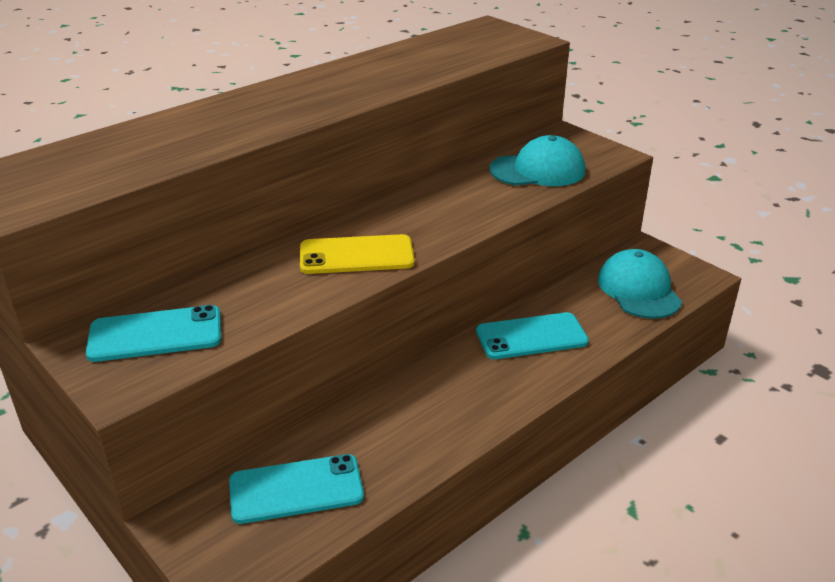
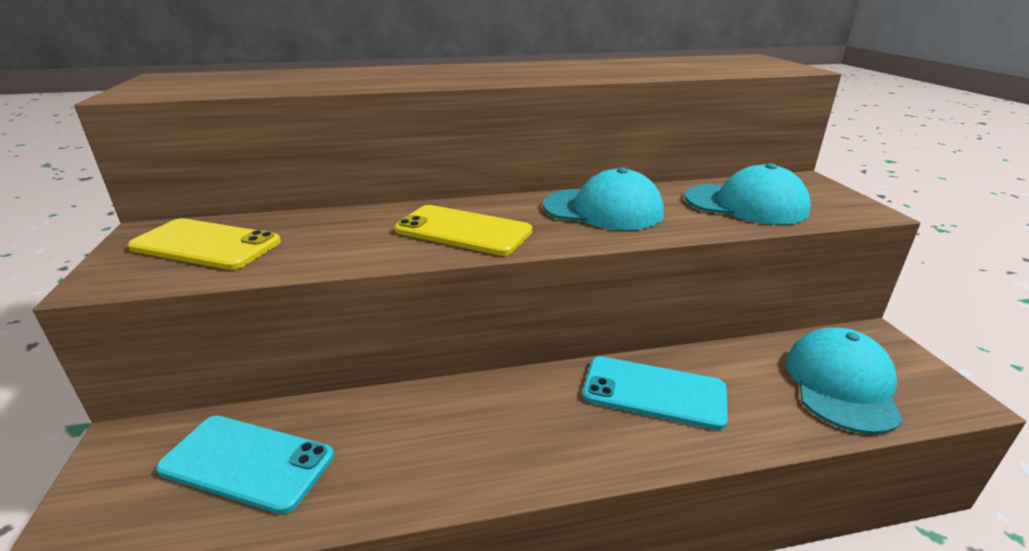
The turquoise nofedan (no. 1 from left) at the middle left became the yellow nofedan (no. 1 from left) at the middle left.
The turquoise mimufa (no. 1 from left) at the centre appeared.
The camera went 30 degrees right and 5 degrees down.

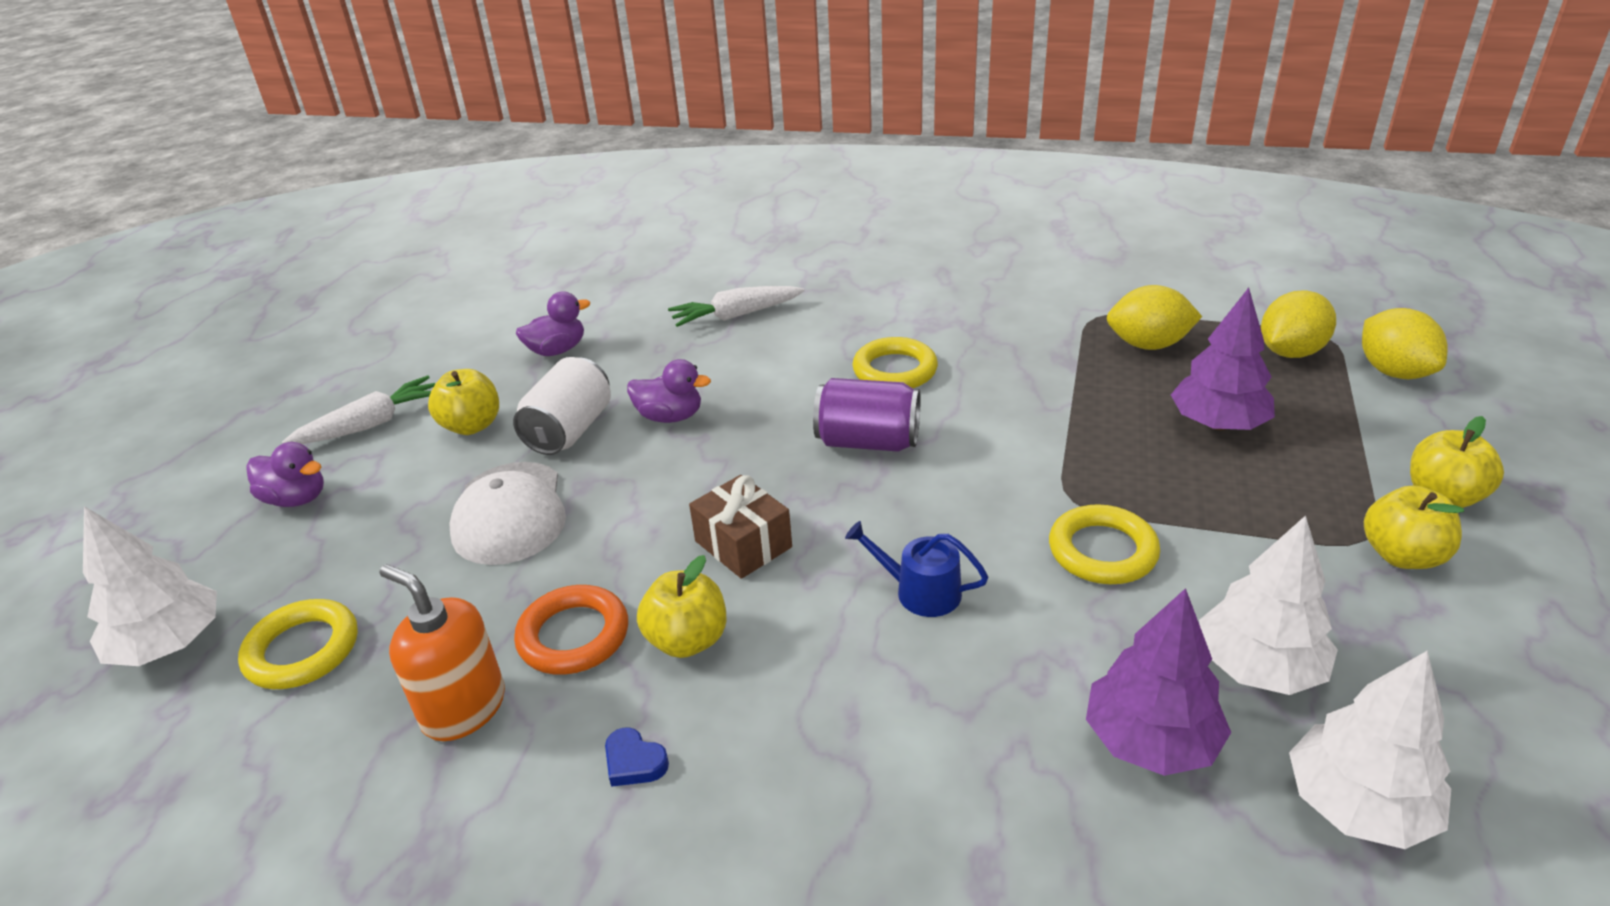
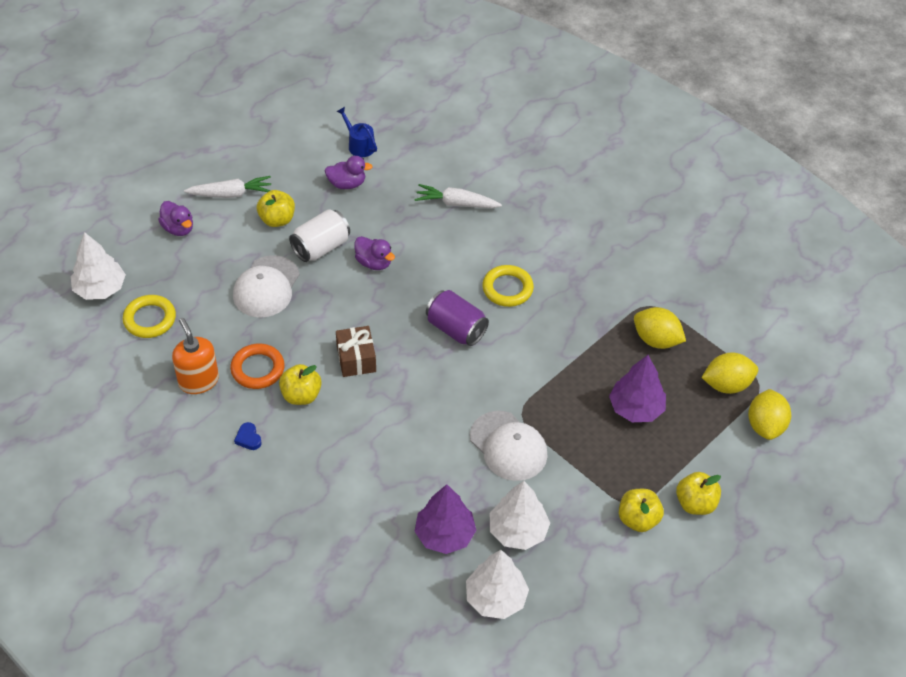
The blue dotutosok moved from the centre to the top centre.
The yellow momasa (no. 3 from left) at the middle right was replaced by the white mimufa (no. 2 from left) at the centre.
The camera went 25 degrees right and 15 degrees up.

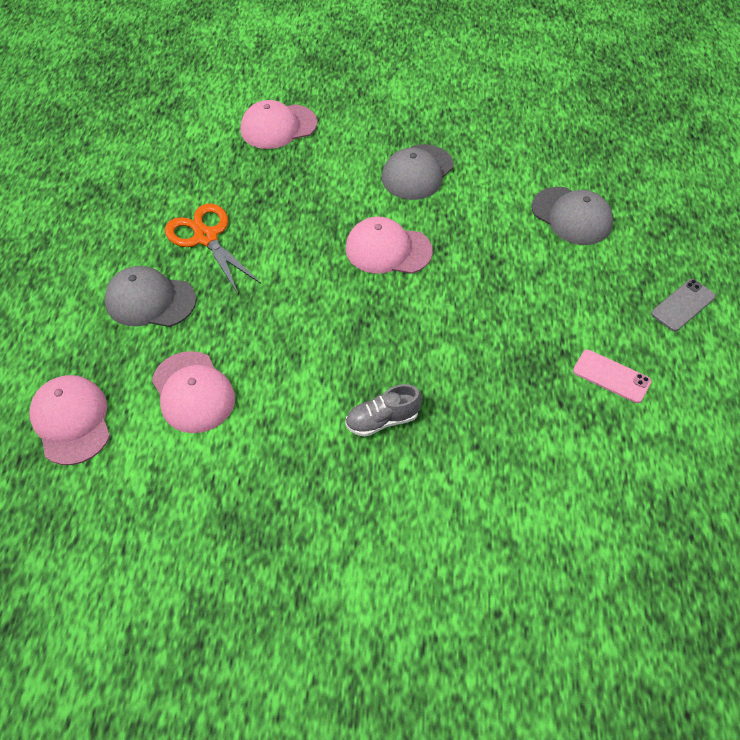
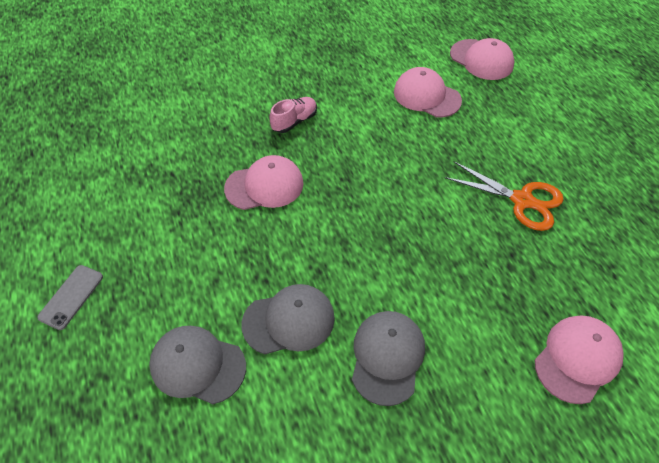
The pink mimufa (no. 4 from left in the first image) moved from the top centre to the centre.
The grey mimufa (no. 1 from left in the first image) moved from the middle left to the bottom centre.
The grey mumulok at the centre became the pink mumulok at the top centre.
The pink nofedan at the middle right disappeared.
The camera went 155 degrees right and 0 degrees up.

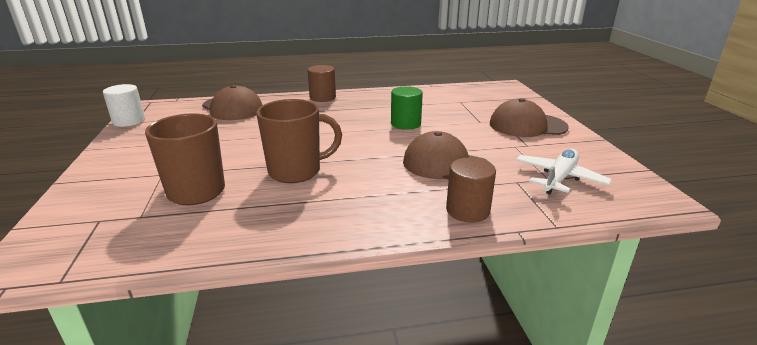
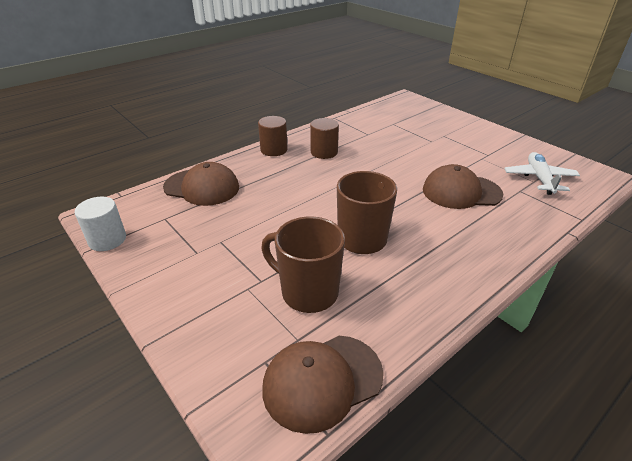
The brown mimufa (no. 3 from left in the first image) moved from the middle right to the bottom centre.
The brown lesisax (no. 2 from left) moved from the centre to the top centre.
The green lesisax at the top centre disappeared.
The camera went 30 degrees left and 10 degrees up.

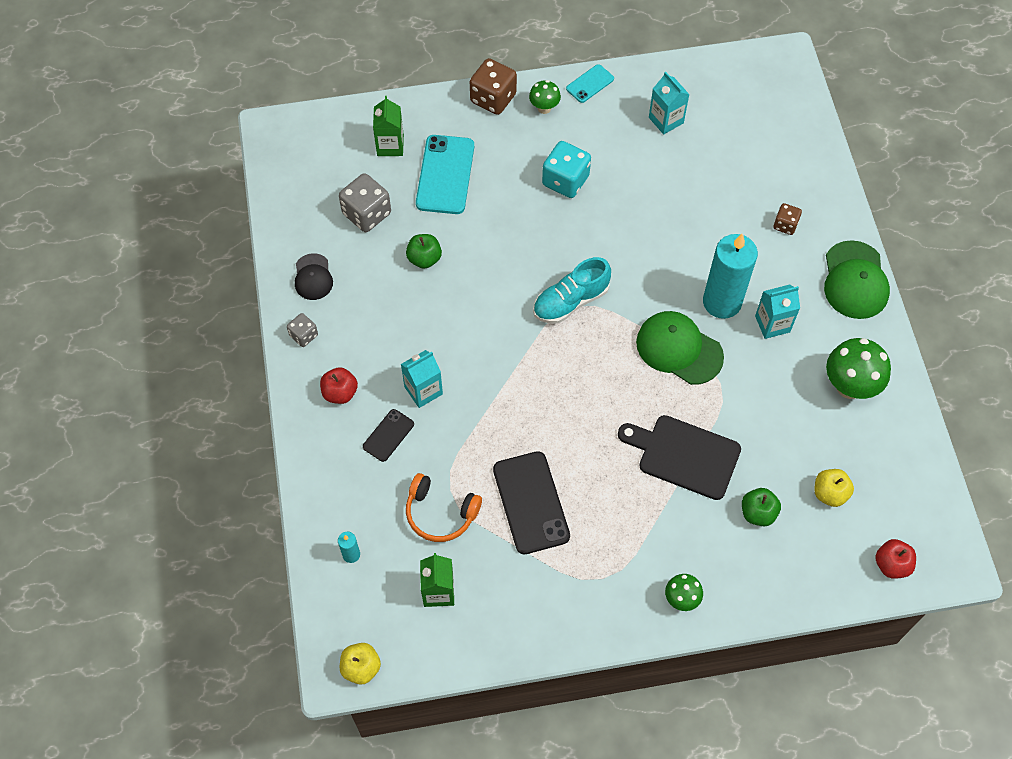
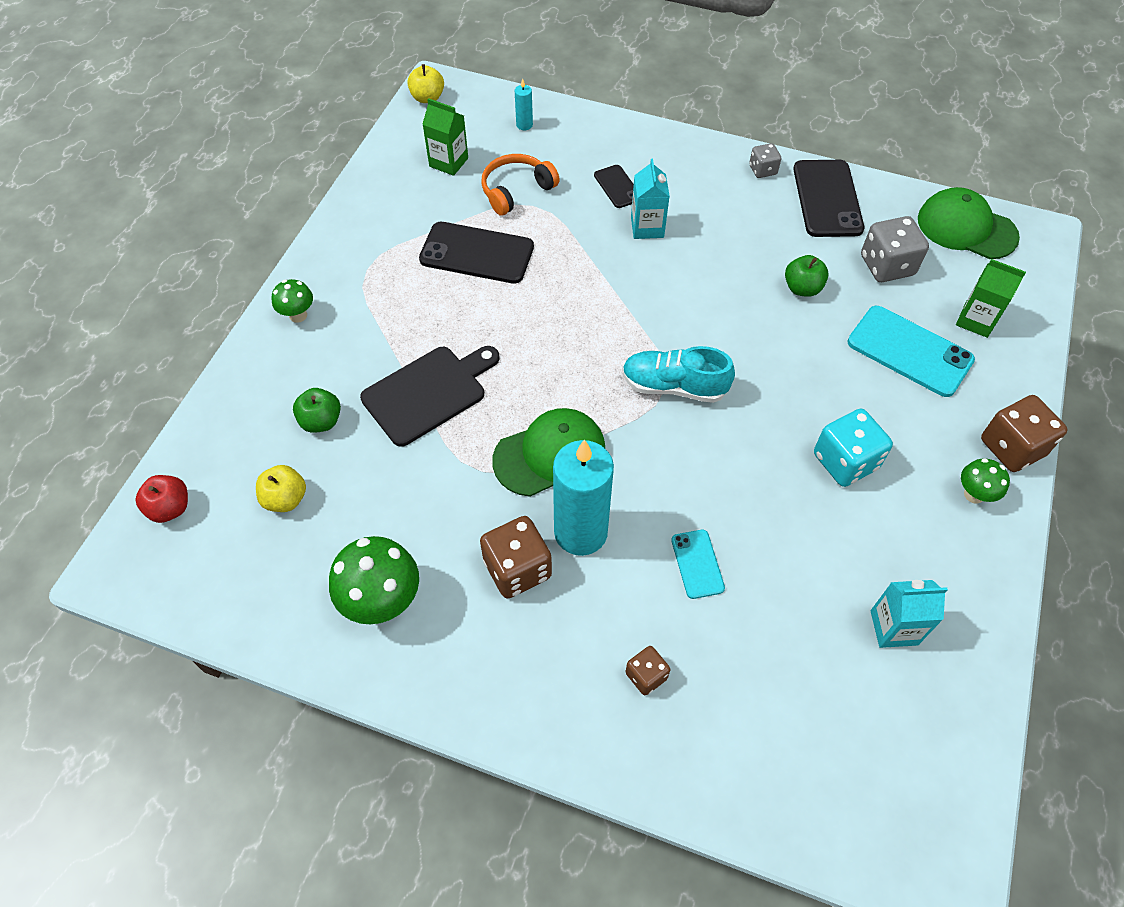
The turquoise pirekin (no. 3 from left) at the middle right was replaced by the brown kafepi (no. 1 from left) at the centre.
The turquoise mumulok at the centre turned 75 degrees counterclockwise.
The turquoise nofedan (no. 2 from left in the first image) moved from the top centre to the centre.
The black mimufa at the middle left was replaced by the black nofedan (no. 3 from left) at the top right.
The green mimufa (no. 2 from left) moved from the middle right to the top right.
The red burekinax (no. 1 from left) at the centre disappeared.
The camera went 120 degrees right and 5 degrees down.

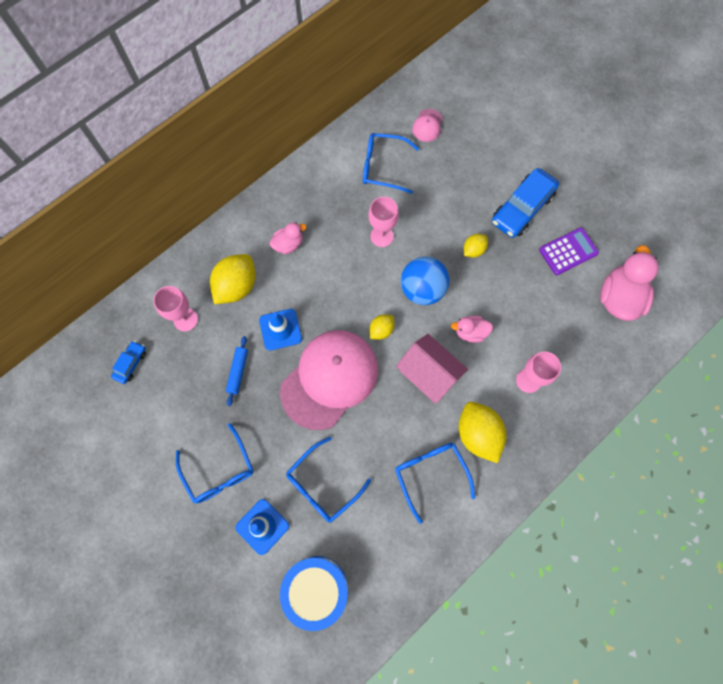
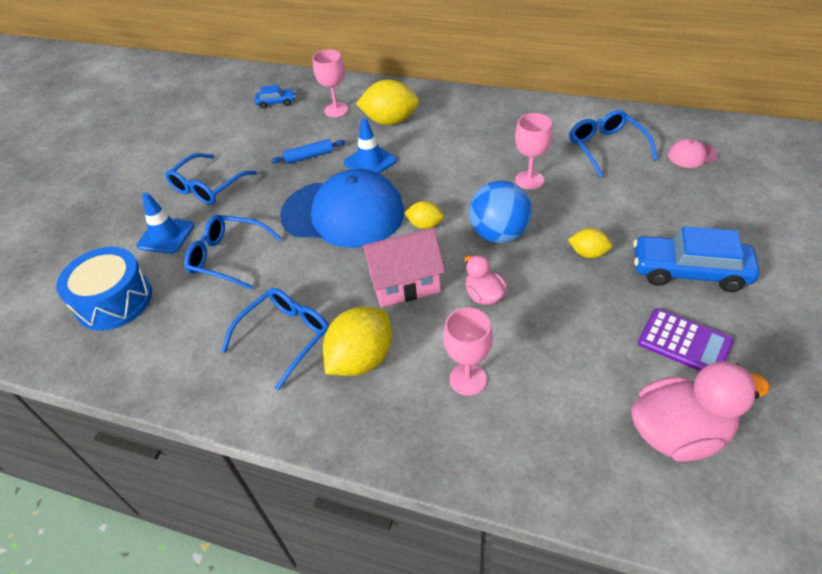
The pink mimufa (no. 1 from left) at the centre became the blue mimufa at the centre.
The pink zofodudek at the centre turned 60 degrees clockwise.
The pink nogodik (no. 1 from left) at the centre disappeared.
The camera went 65 degrees right and 25 degrees down.

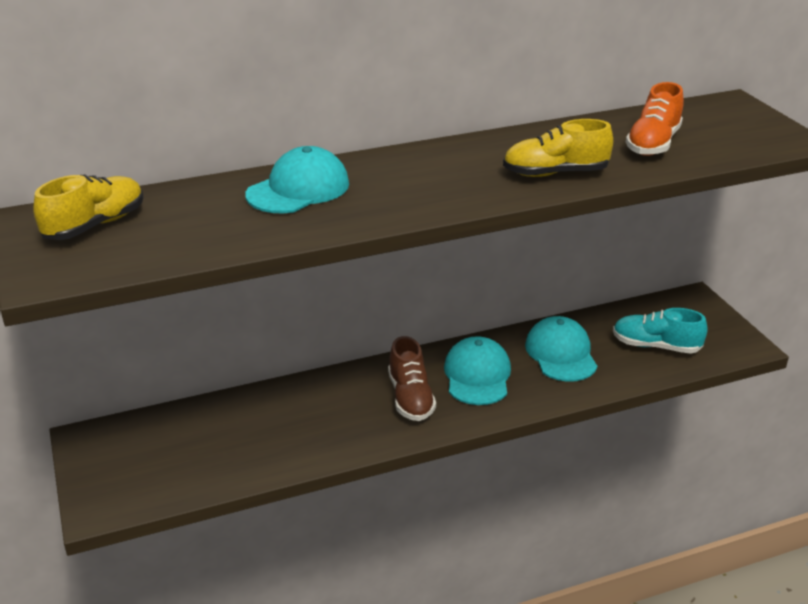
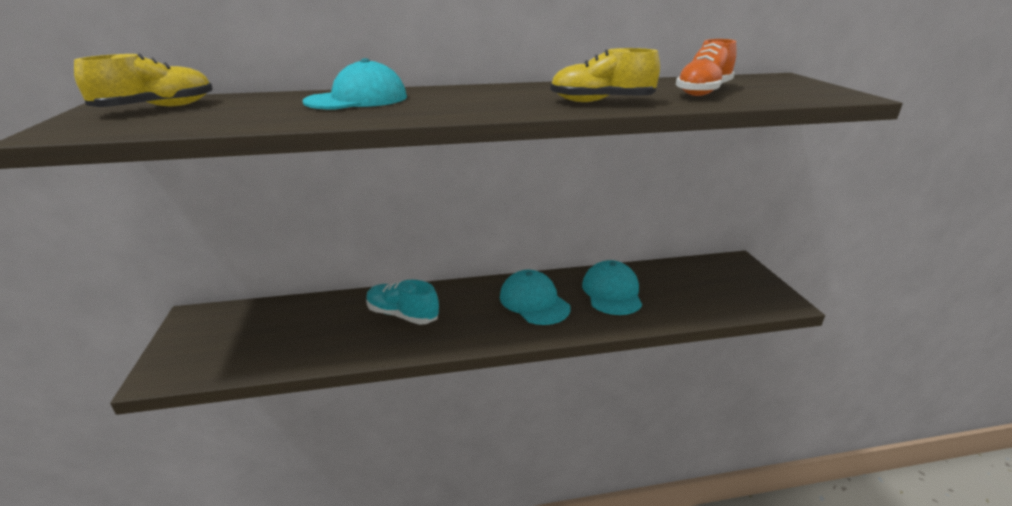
The turquoise mumulok moved from the middle right to the centre.
The turquoise mimufa (no. 2 from left) at the centre turned 45 degrees counterclockwise.
The brown mumulok at the centre disappeared.
The camera went 10 degrees right and 5 degrees down.

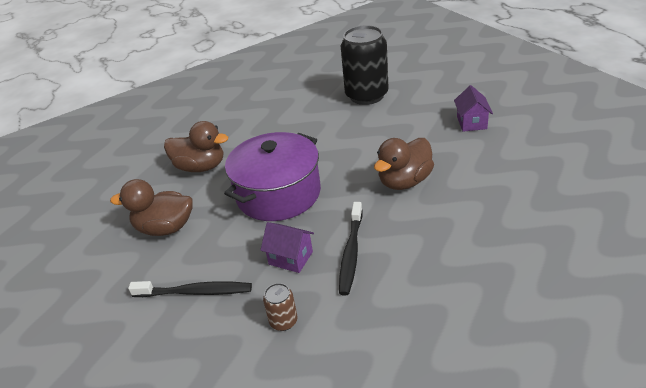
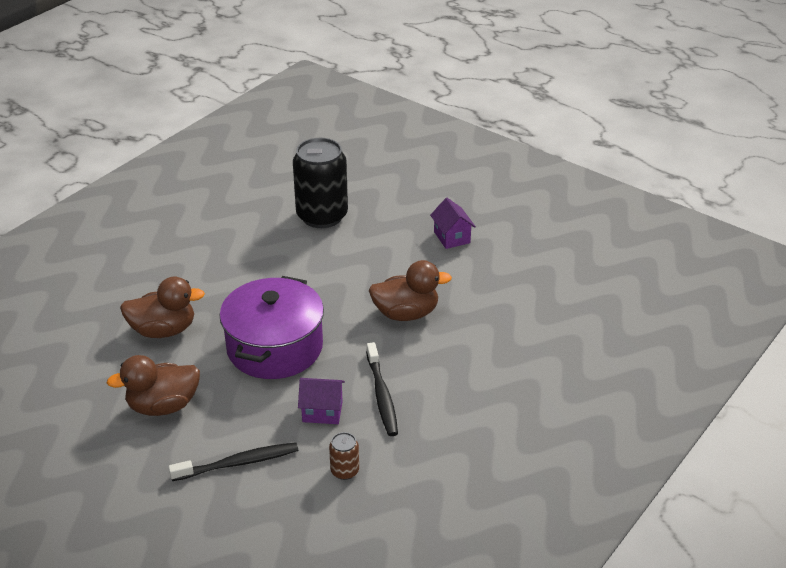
The brown nogodik (no. 3 from left) at the centre turned 120 degrees counterclockwise.
The camera went 25 degrees left and 0 degrees up.

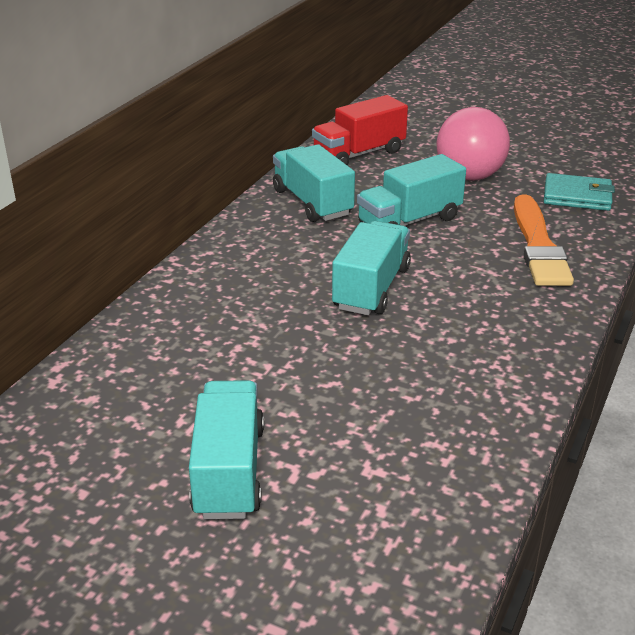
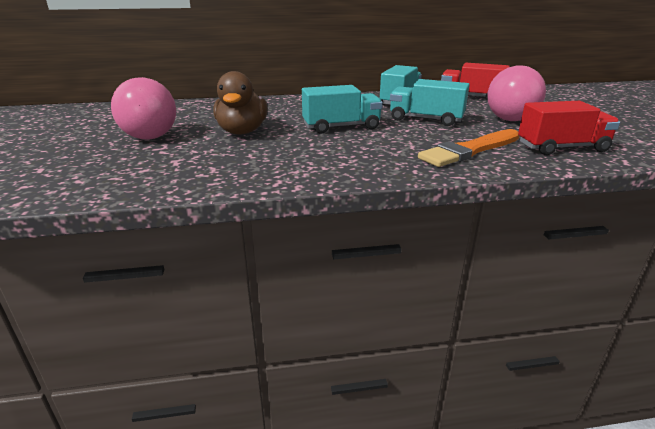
The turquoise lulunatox (no. 1 from left) at the bottom centre was replaced by the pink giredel (no. 1 from left) at the top left.
The brown nogodik at the top centre appeared.
The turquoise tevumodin at the top right was replaced by the red lulunatox (no. 2 from left) at the top right.
The camera went 55 degrees right and 5 degrees down.

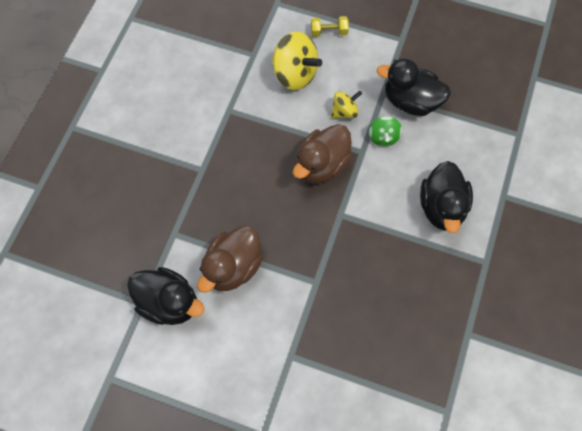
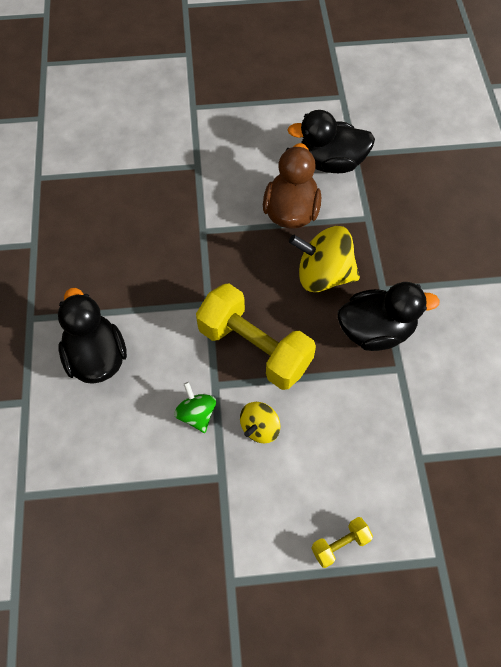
The brown nogodik (no. 2 from left) at the centre was replaced by the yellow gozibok (no. 1 from left) at the centre.
The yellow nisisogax (no. 1 from left in the first image) moved from the top centre to the centre.
The black nogodik (no. 2 from left in the first image) moved from the top right to the middle right.
The camera went 155 degrees right and 5 degrees down.

